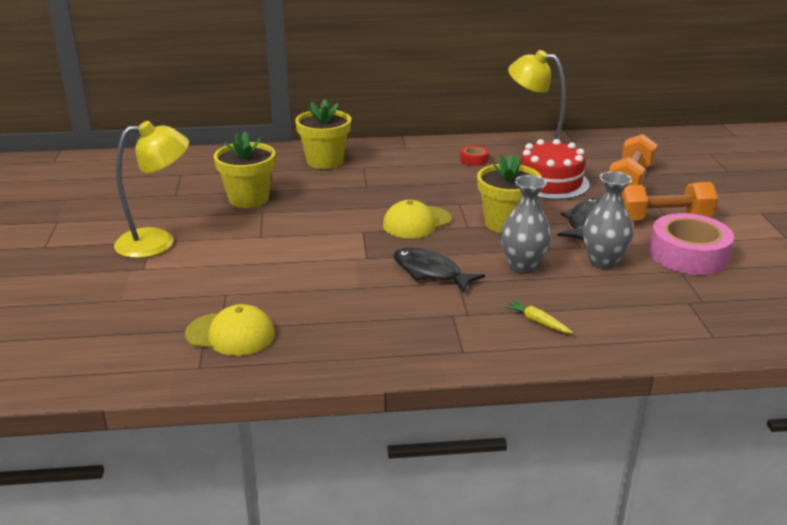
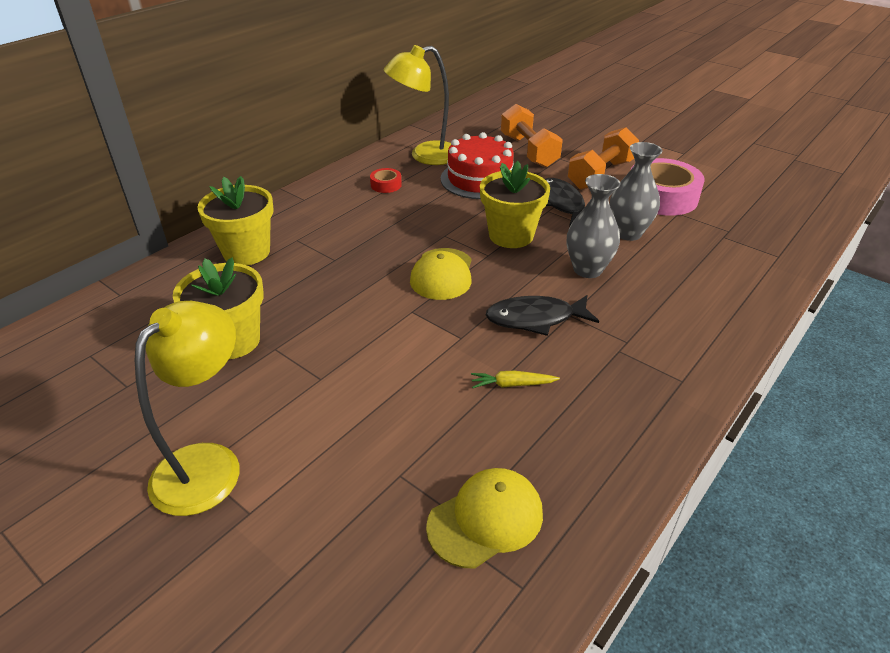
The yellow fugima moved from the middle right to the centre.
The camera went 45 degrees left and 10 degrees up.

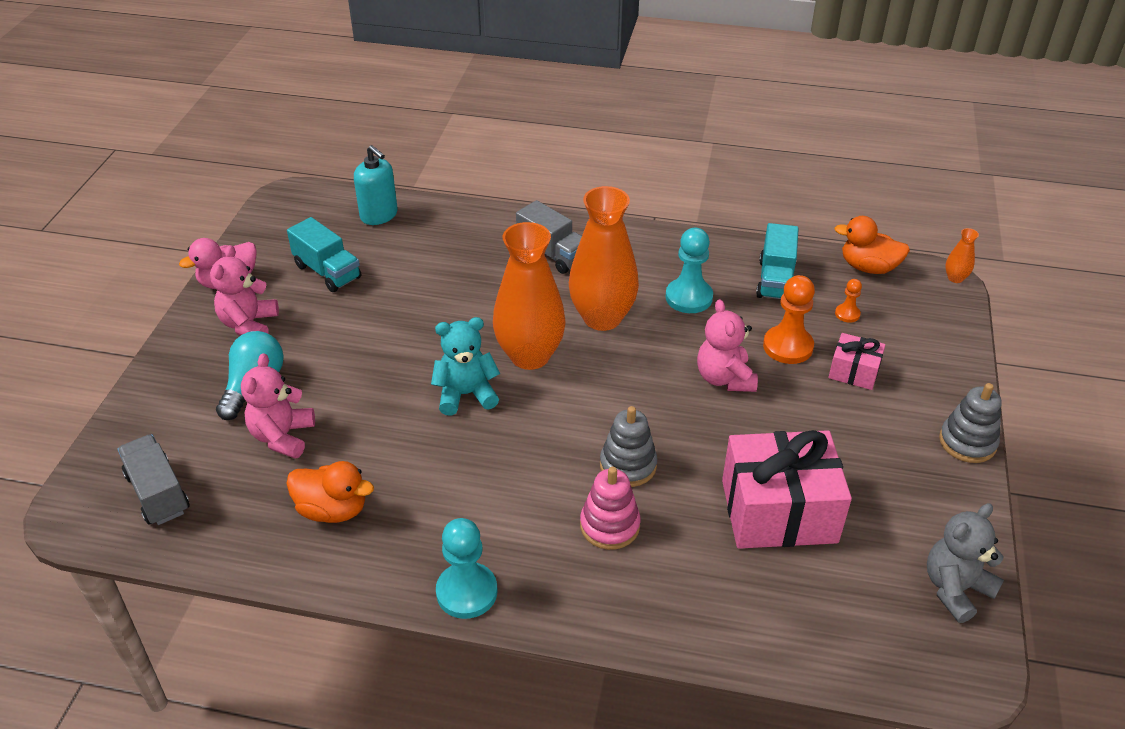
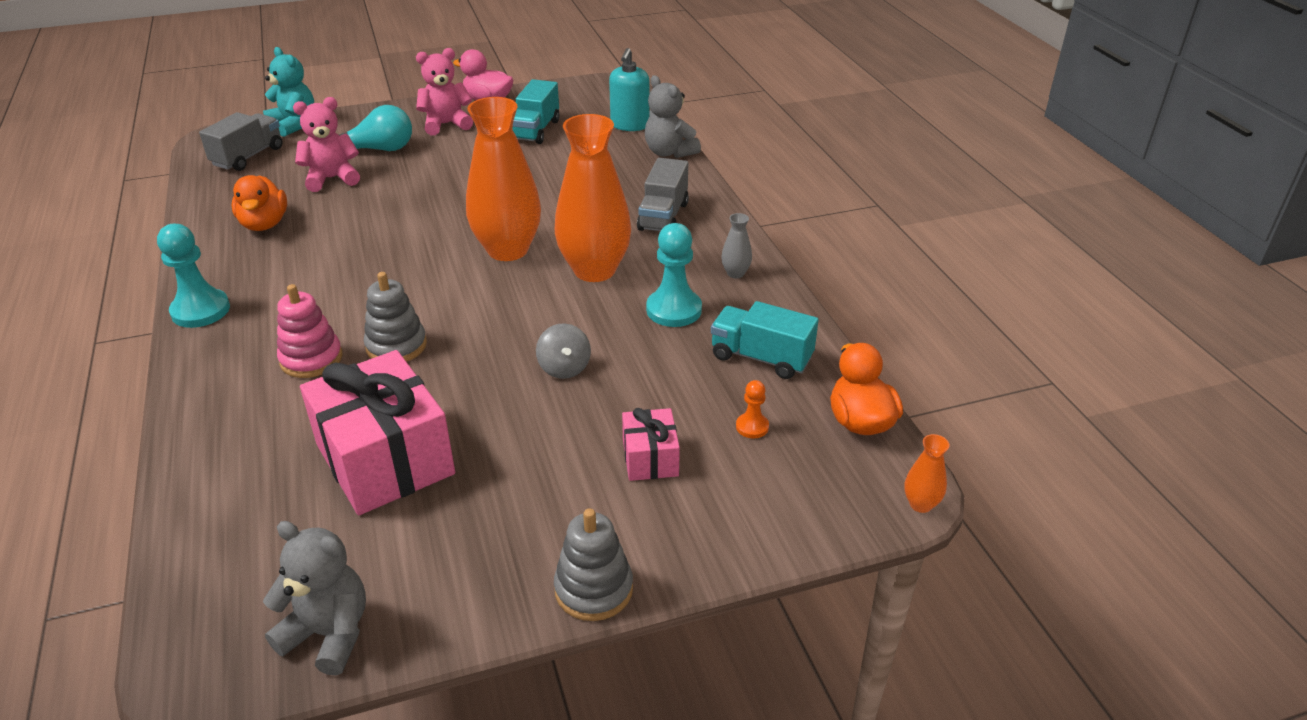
The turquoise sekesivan moved from the centre to the top left.
The pink sekesivan (no. 3 from left) at the centre was replaced by the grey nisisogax at the centre.
The grey sekesivan (no. 2 from left) at the top centre appeared.
The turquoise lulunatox (no. 2 from left) at the middle right turned 45 degrees clockwise.
The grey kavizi at the centre appeared.
The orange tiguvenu (no. 1 from left) at the middle right disappeared.
The camera went 60 degrees right and 5 degrees down.

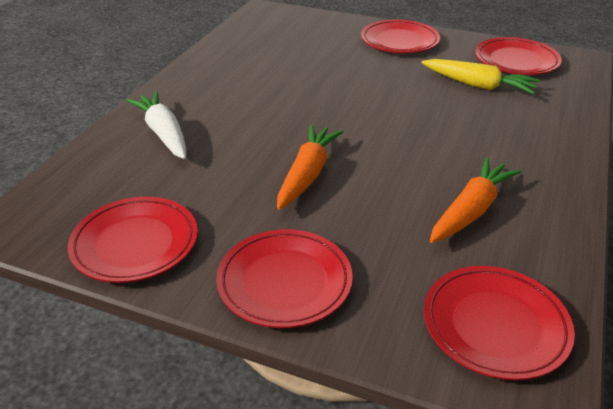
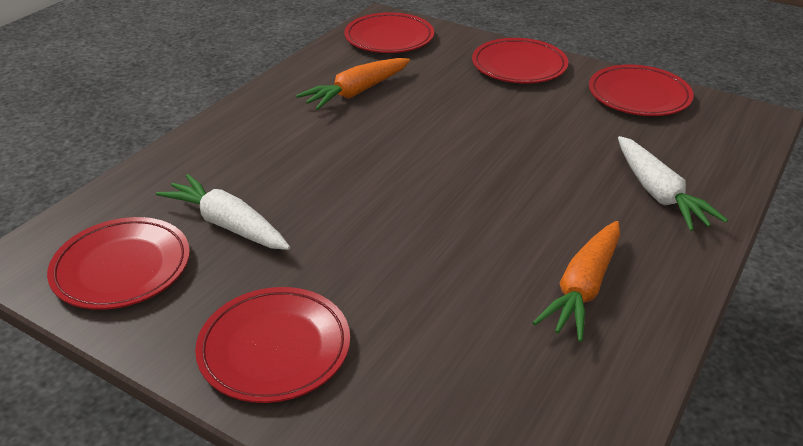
The yellow fugima at the top right became the white fugima (no. 1 from left) at the middle left.
The orange fugima (no. 1 from left in the first image) moved from the centre to the middle right.
The camera went 170 degrees left and 0 degrees up.

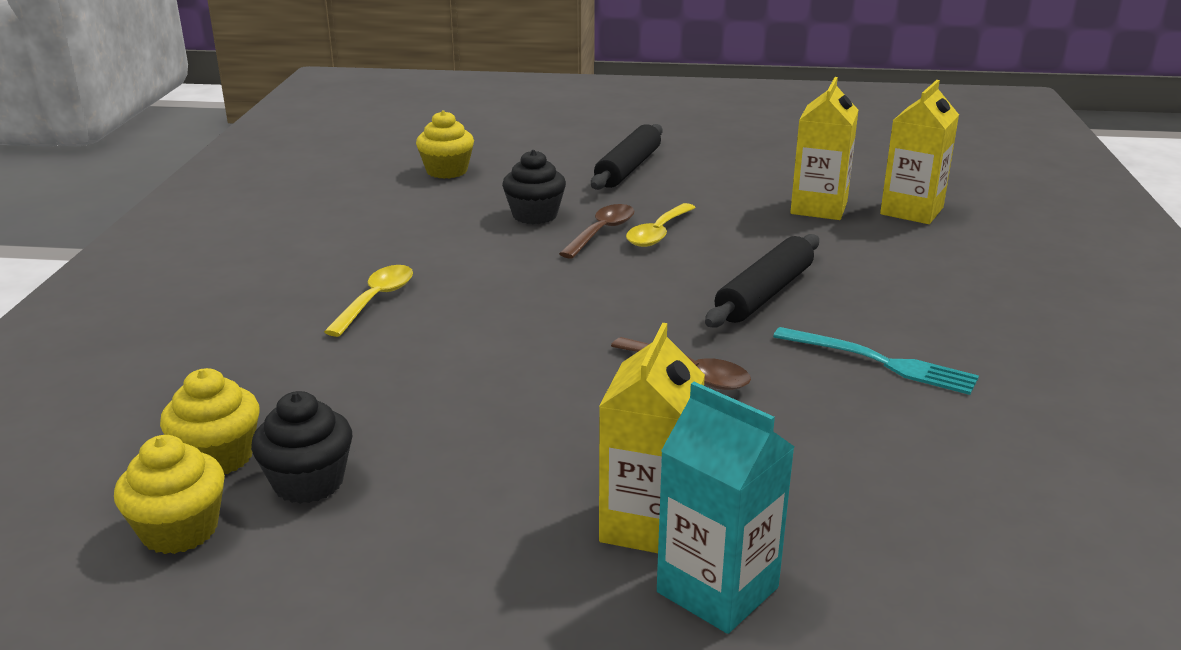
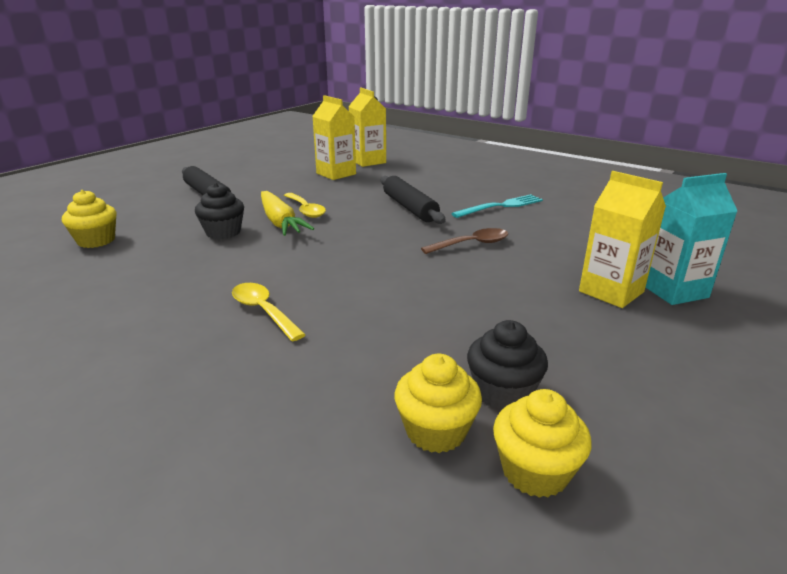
The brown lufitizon (no. 1 from left) at the centre was replaced by the yellow fugima at the centre.
The camera went 60 degrees left and 0 degrees up.

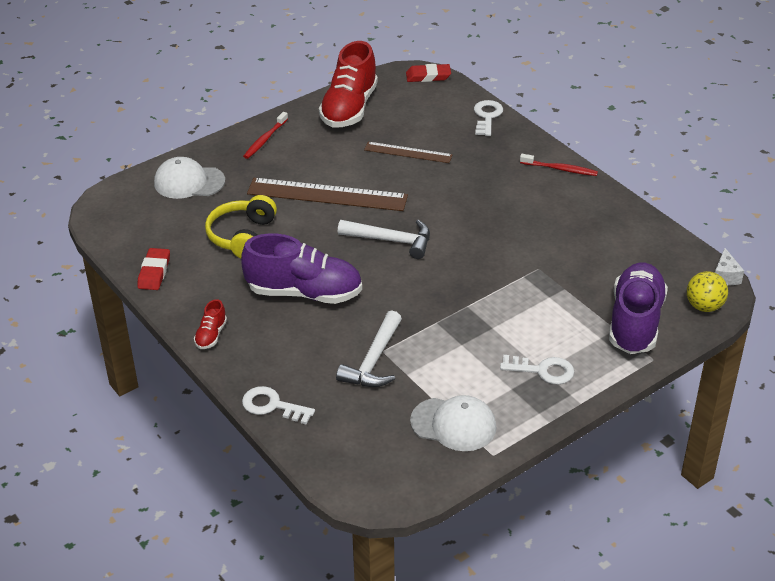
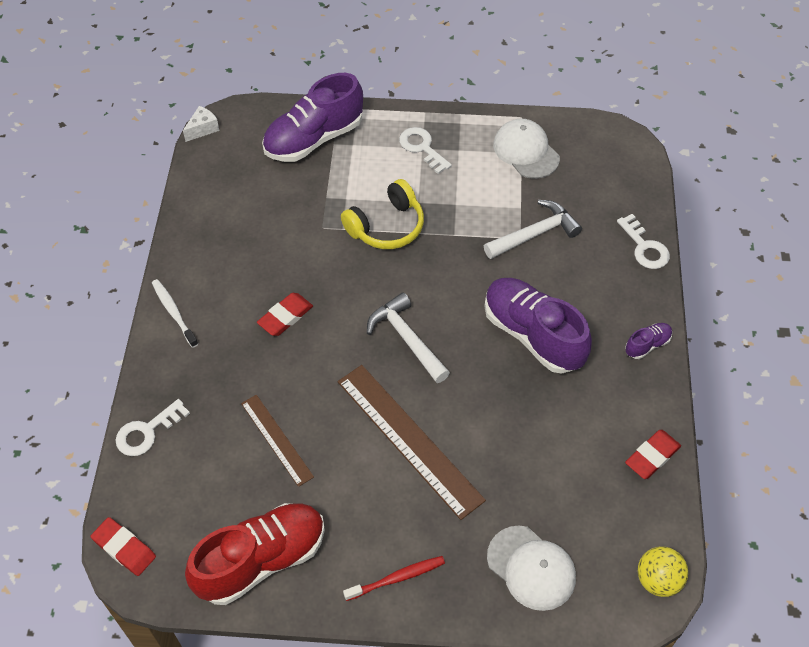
The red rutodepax (no. 2 from left) at the top right became the white rutodepax at the middle left.
The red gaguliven (no. 2 from left) at the centre appeared.
The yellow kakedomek moved from the middle left to the top centre.
The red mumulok (no. 1 from left) at the middle left became the purple mumulok (no. 3 from left) at the middle right.
The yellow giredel moved from the middle right to the bottom right.
The camera went 140 degrees left and 15 degrees up.

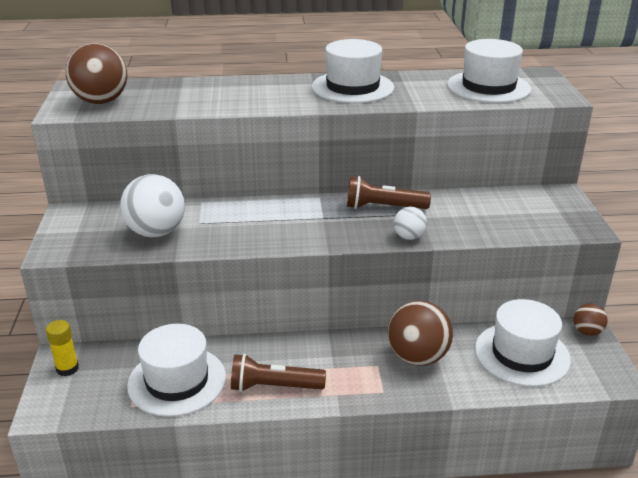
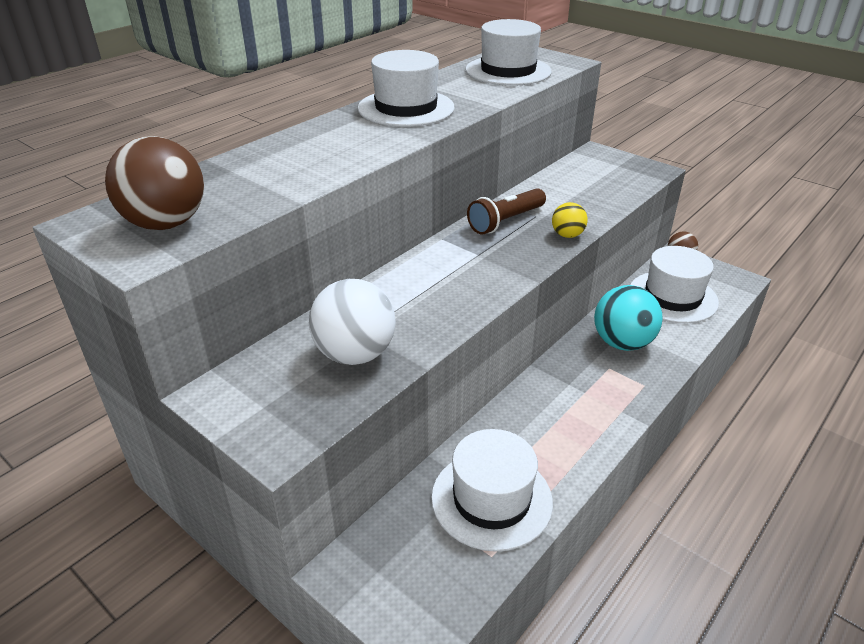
The white giredel (no. 2 from left) at the centre became the yellow giredel at the centre.
The brown giredel (no. 2 from left) at the bottom centre became the turquoise giredel at the middle right.
The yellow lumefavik at the bottom left disappeared.
The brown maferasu (no. 1 from left) at the bottom centre disappeared.
The camera went 45 degrees left and 5 degrees up.

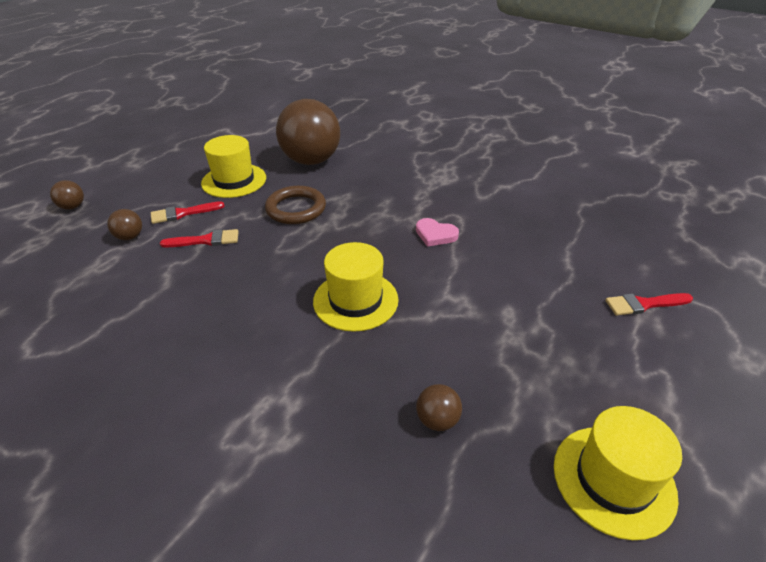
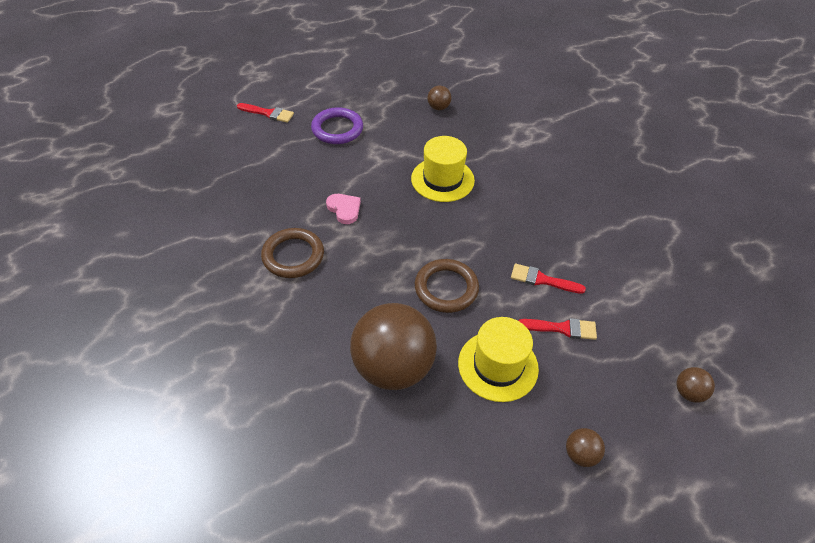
The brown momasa (no. 1 from left) at the centre appeared.
The purple momasa at the top centre appeared.
The brown giredel (no. 2 from left in the first image) moved from the middle left to the bottom right.
The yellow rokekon (no. 3 from left) at the bottom right disappeared.
The camera went 155 degrees left and 10 degrees up.

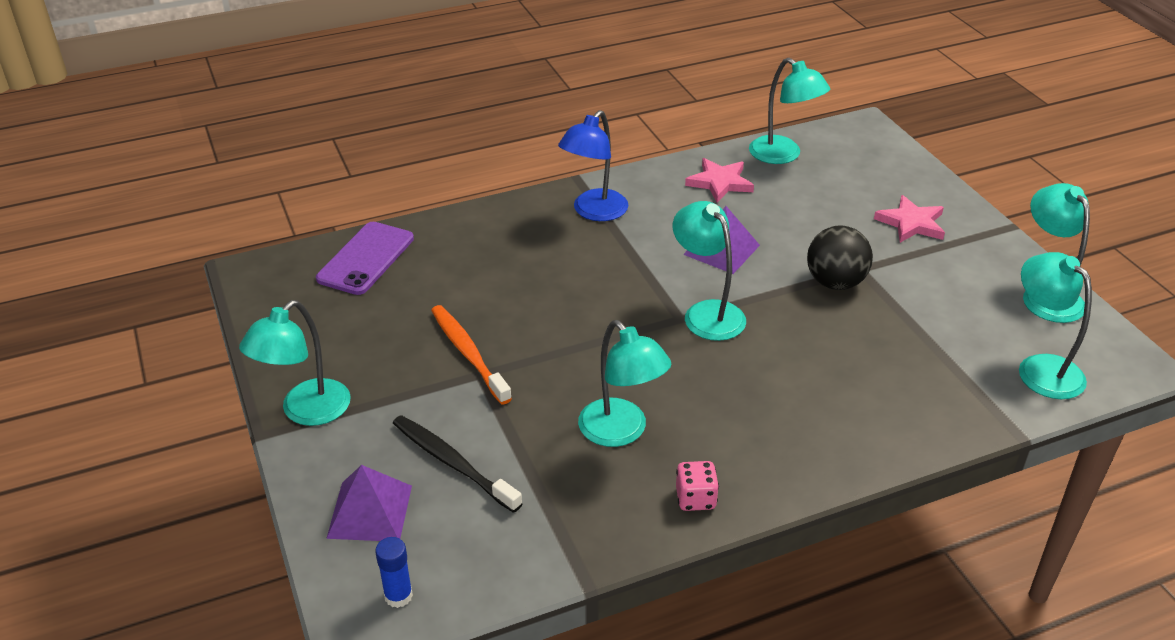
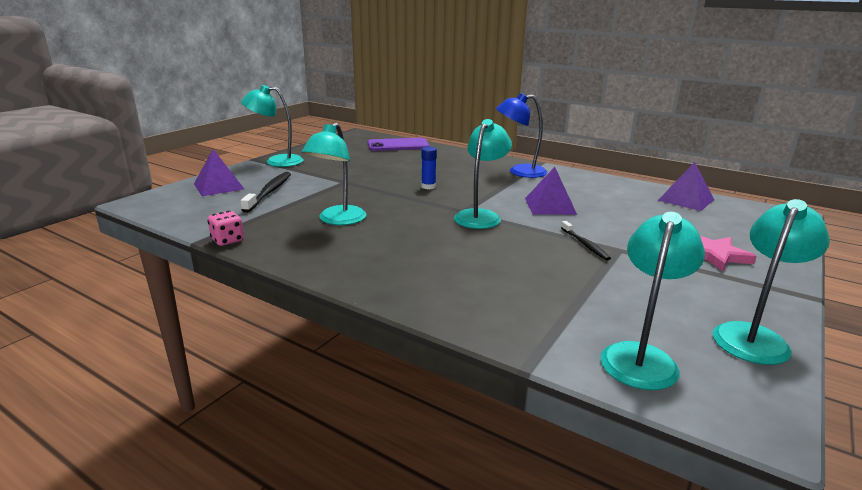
The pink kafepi moved from the bottom centre to the middle left.
The blue lumefavik moved from the bottom centre to the centre.
The black giredel at the middle right was replaced by the black rutodepax (no. 2 from left) at the middle right.
The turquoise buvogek (no. 4 from left) at the top right was replaced by the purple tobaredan (no. 3 from left) at the middle right.
The orange rutodepax at the centre disappeared.
The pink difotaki (no. 1 from left) at the top centre disappeared.
The camera went 55 degrees right and 15 degrees down.

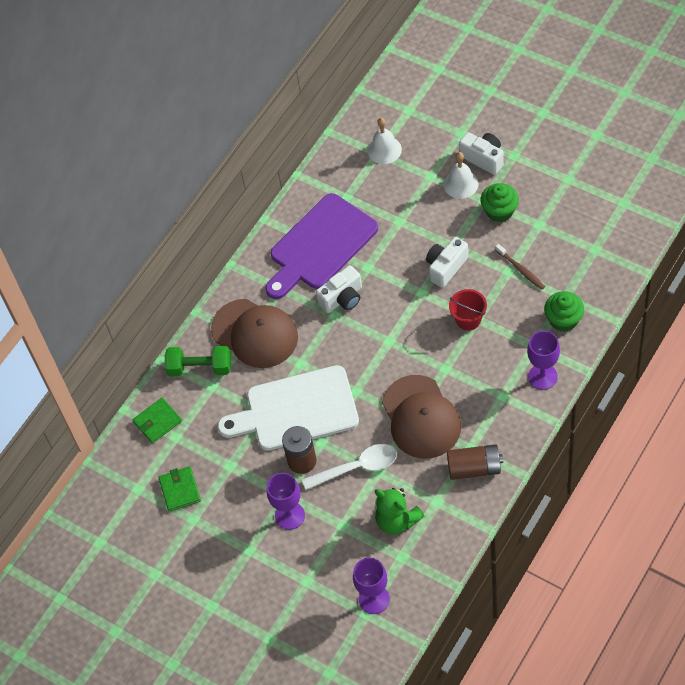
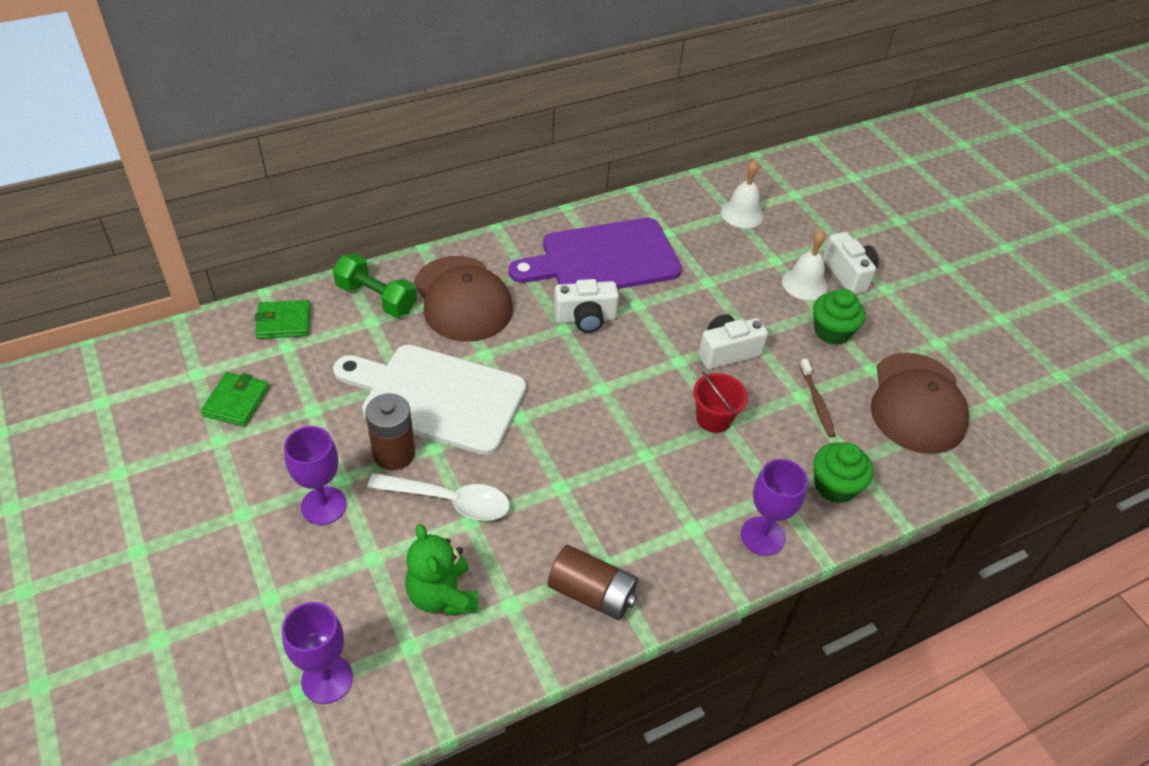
The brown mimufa (no. 2 from left) moved from the centre to the middle right.
The camera went 20 degrees right and 10 degrees down.

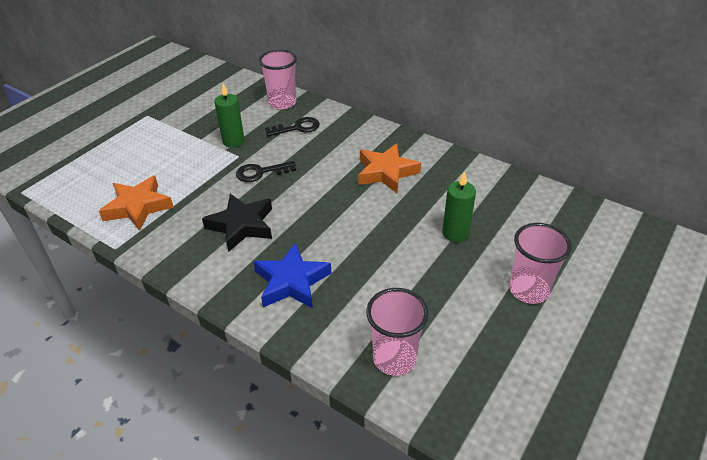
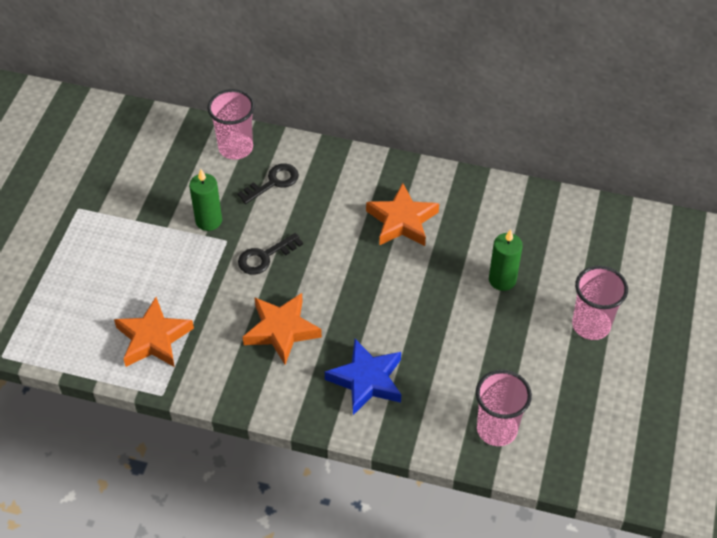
The black difotaki at the centre became the orange difotaki (no. 2 from left) at the centre.
The camera went 20 degrees left and 10 degrees up.

